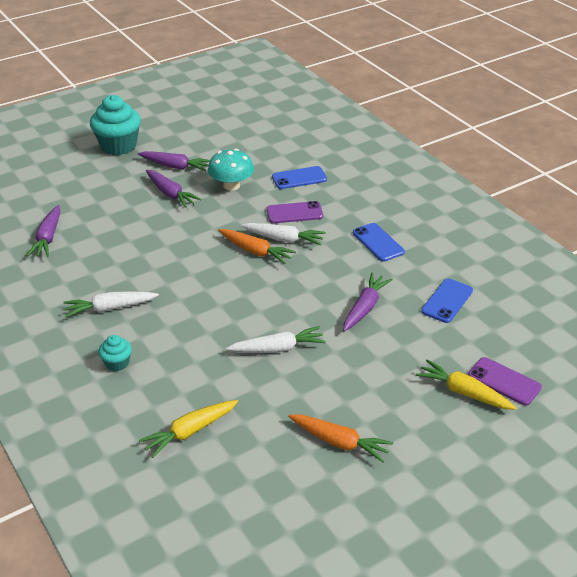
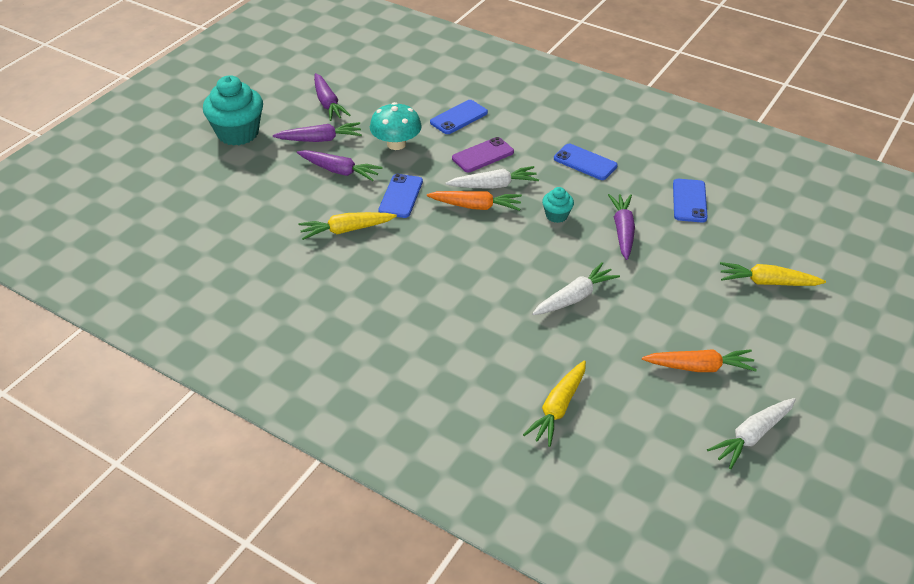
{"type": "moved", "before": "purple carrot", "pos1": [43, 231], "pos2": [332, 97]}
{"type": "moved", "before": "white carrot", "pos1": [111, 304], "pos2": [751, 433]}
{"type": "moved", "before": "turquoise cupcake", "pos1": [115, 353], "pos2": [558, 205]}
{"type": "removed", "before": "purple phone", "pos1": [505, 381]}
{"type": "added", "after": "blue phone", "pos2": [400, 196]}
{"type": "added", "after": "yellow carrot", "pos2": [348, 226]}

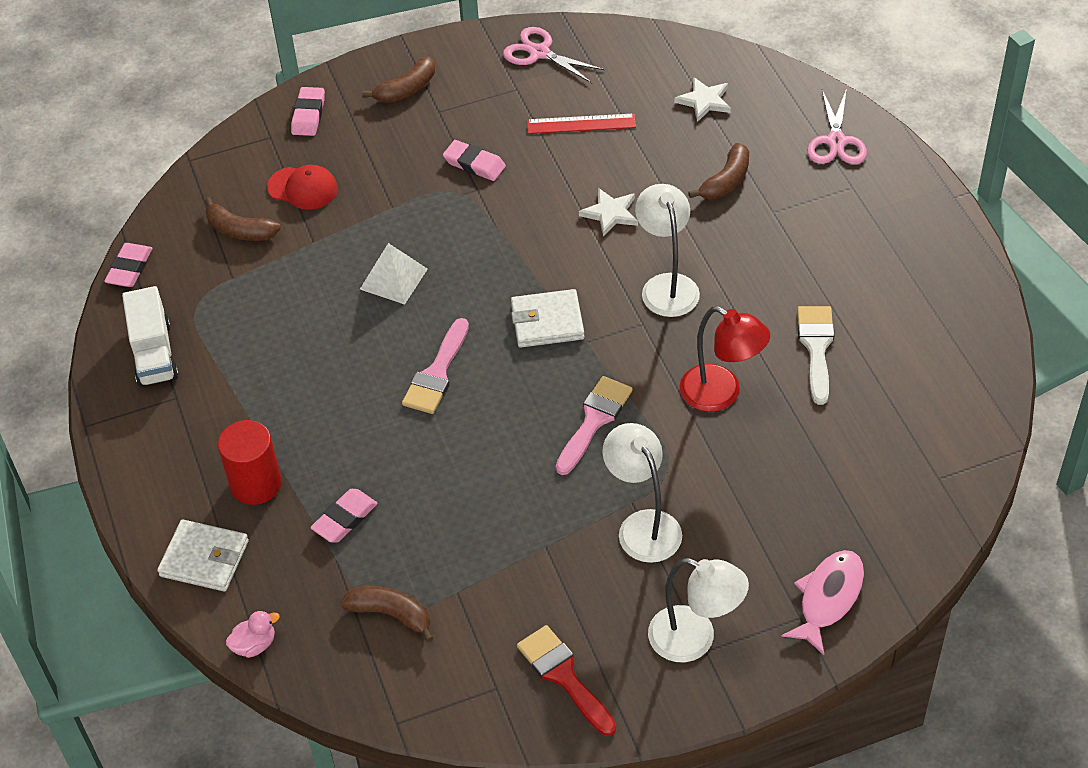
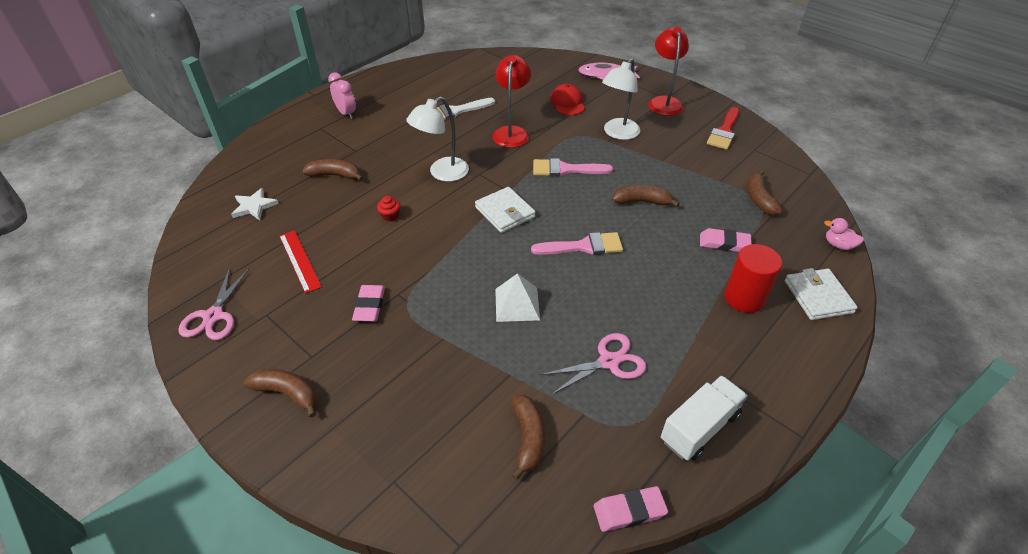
{"type": "removed", "before": "pink eraser", "pos1": [308, 111]}
{"type": "moved", "before": "pink scissors", "pos1": [837, 126], "pos2": [593, 364]}
{"type": "moved", "before": "red cap", "pos1": [302, 187], "pos2": [567, 99]}
{"type": "replaced", "before": "white star", "after": "red cupcake", "pos1": [608, 212], "pos2": [389, 208]}
{"type": "recoloured", "before": "white lamp", "after": "red lamp", "pos1": [698, 610], "pos2": [668, 71]}
{"type": "added", "after": "pink clock", "pos2": [342, 95]}
{"type": "added", "after": "brown banana", "pos2": [646, 196]}

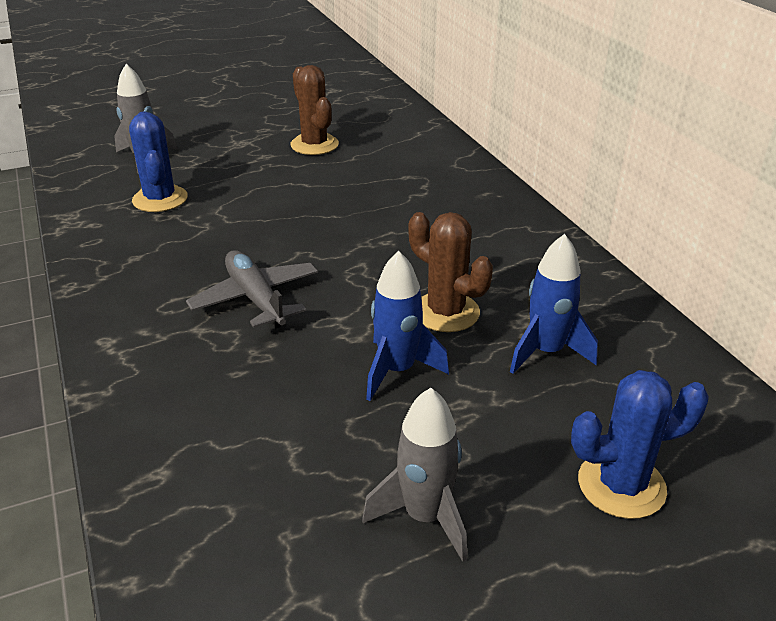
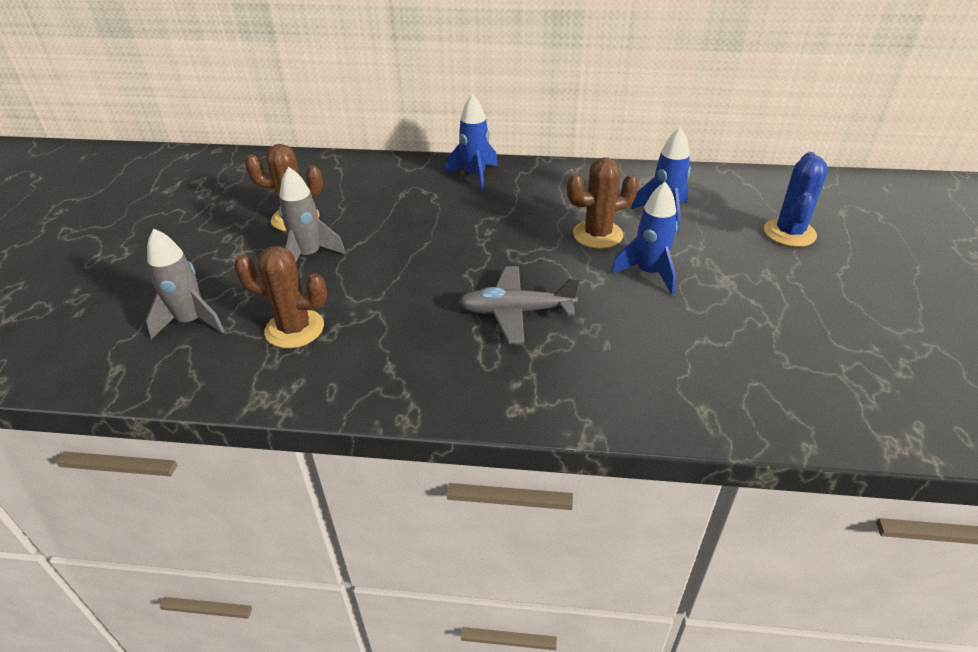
{"type": "recoloured", "before": "blue cactus", "after": "brown cactus", "pos1": [158, 161], "pos2": [280, 297]}
{"type": "moved", "before": "grey rocket", "pos1": [414, 475], "pos2": [312, 214]}
{"type": "added", "after": "blue rocket", "pos2": [472, 143]}

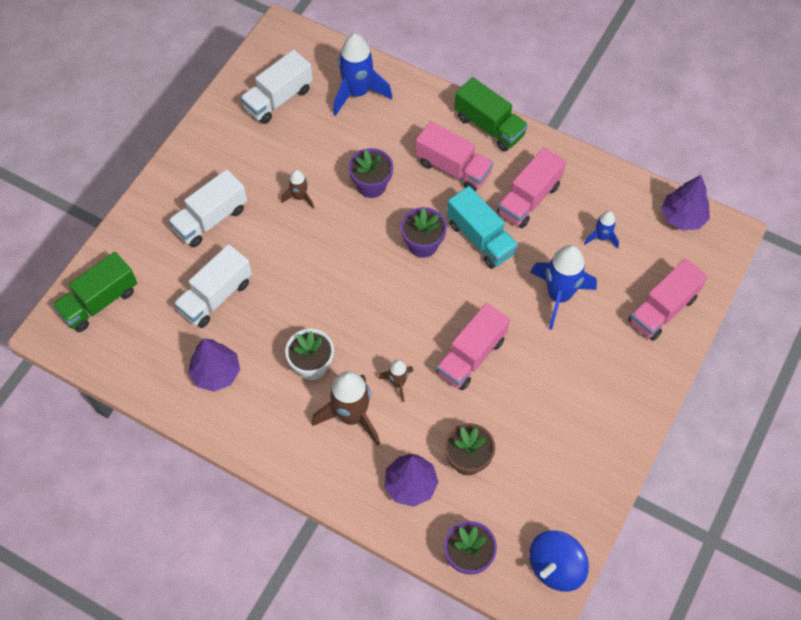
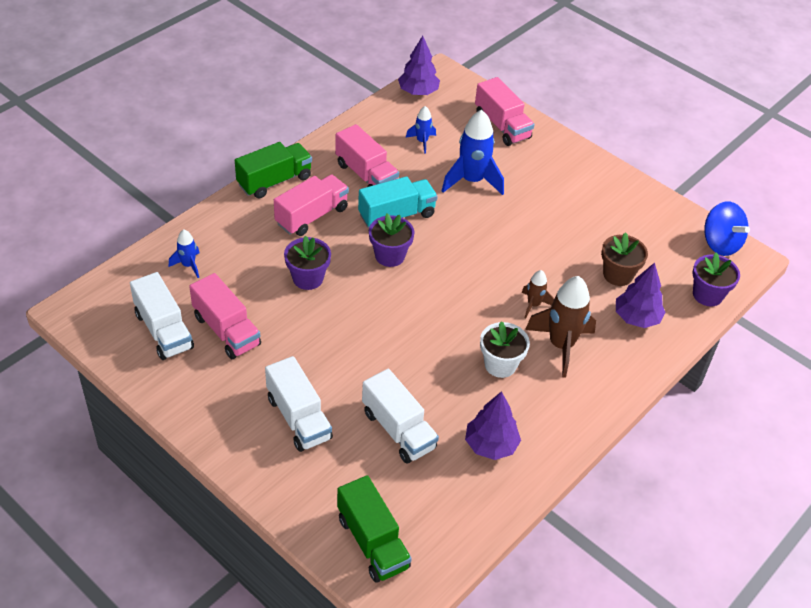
{"type": "resized", "before": "blue rocket", "pos1": [362, 74], "pos2": [184, 254], "scale": 0.52}
{"type": "removed", "before": "brown rocket", "pos1": [297, 189]}
{"type": "moved", "before": "pink truck", "pos1": [473, 346], "pos2": [225, 316]}

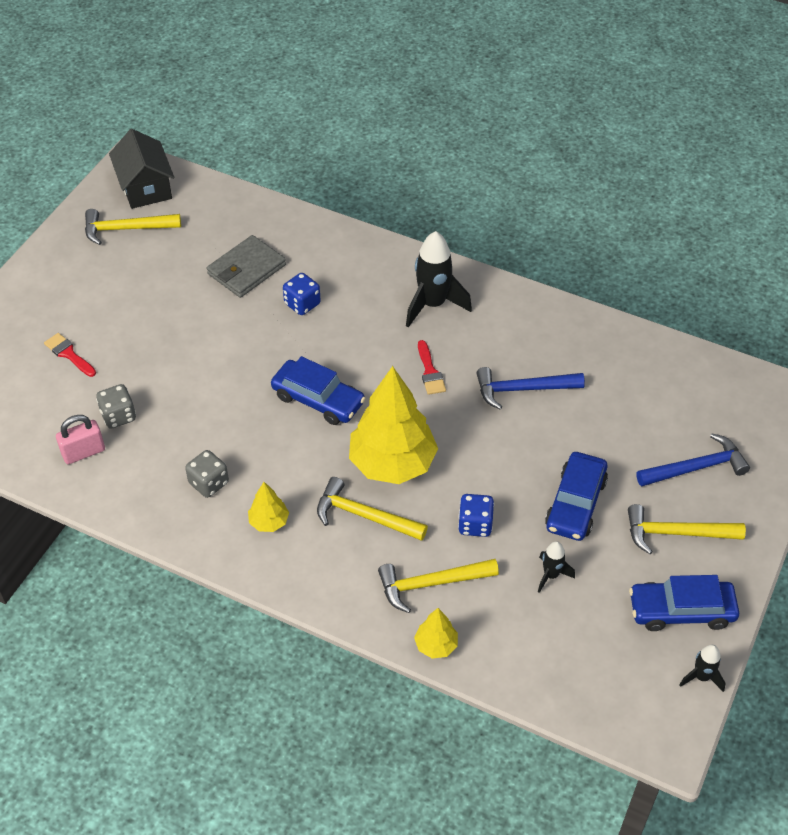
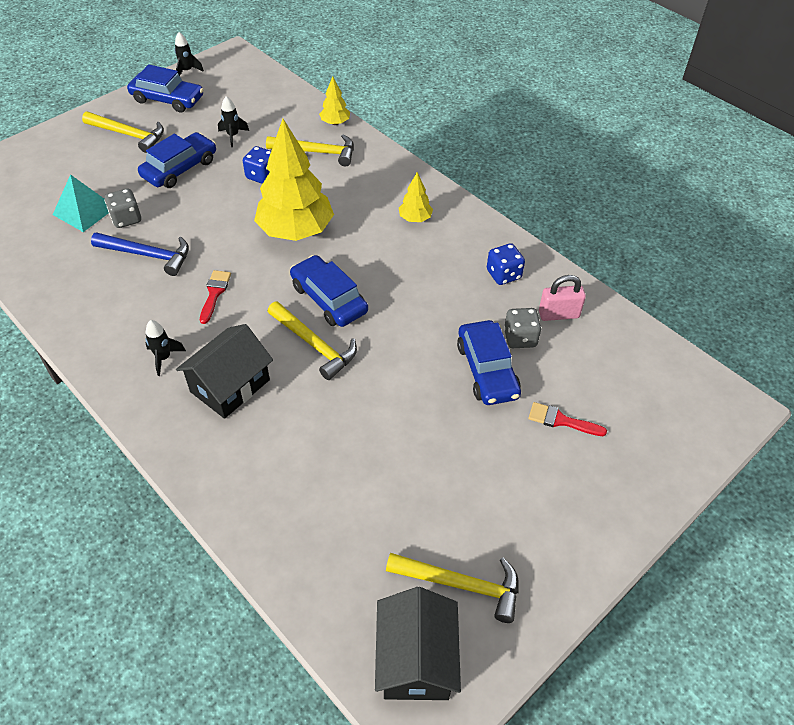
{"type": "resized", "before": "black rocket", "pos1": [439, 279], "pos2": [165, 348], "scale": 0.52}
{"type": "removed", "before": "grey wallet", "pos1": [246, 266]}
{"type": "moved", "before": "blue dice", "pos1": [302, 294], "pos2": [506, 264]}
{"type": "turned", "before": "red brush", "pos1": [70, 355], "pos2": [567, 419], "turn": 135}
{"type": "removed", "before": "blue hammer", "pos1": [693, 460]}
{"type": "moved", "before": "grey dice", "pos1": [207, 474], "pos2": [122, 208]}
{"type": "moved", "before": "yellow hammer", "pos1": [372, 509], "pos2": [312, 340]}
{"type": "added", "after": "turquoise pyramid", "pos2": [81, 203]}
{"type": "added", "after": "blue car", "pos2": [489, 362]}
{"type": "added", "after": "black house", "pos2": [224, 371]}

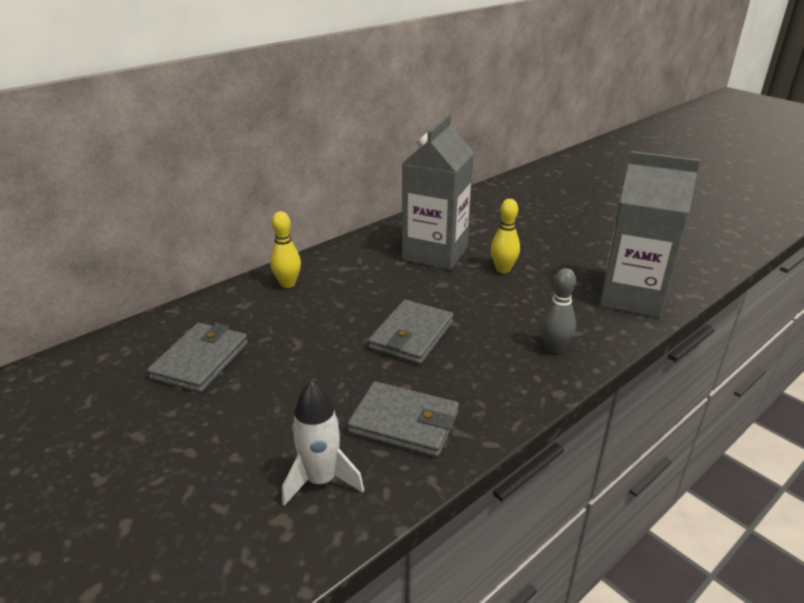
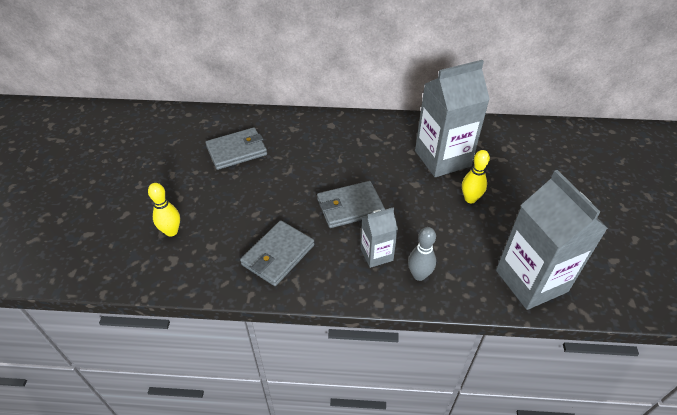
{"type": "moved", "before": "yellow bowling pin", "pos1": [285, 249], "pos2": [164, 210]}
{"type": "removed", "before": "white rocket", "pos1": [323, 443]}
{"type": "turned", "before": "grey wallet", "pos1": [403, 419], "pos2": [277, 253], "turn": 60}
{"type": "added", "after": "grey carton", "pos2": [379, 238]}

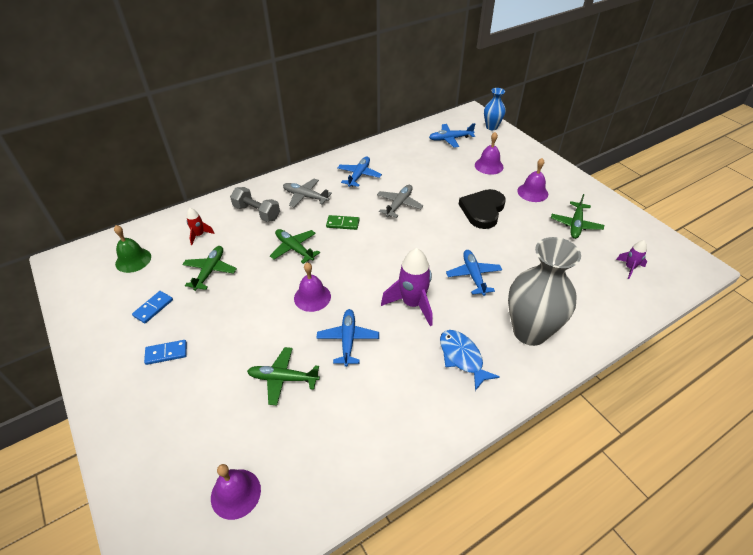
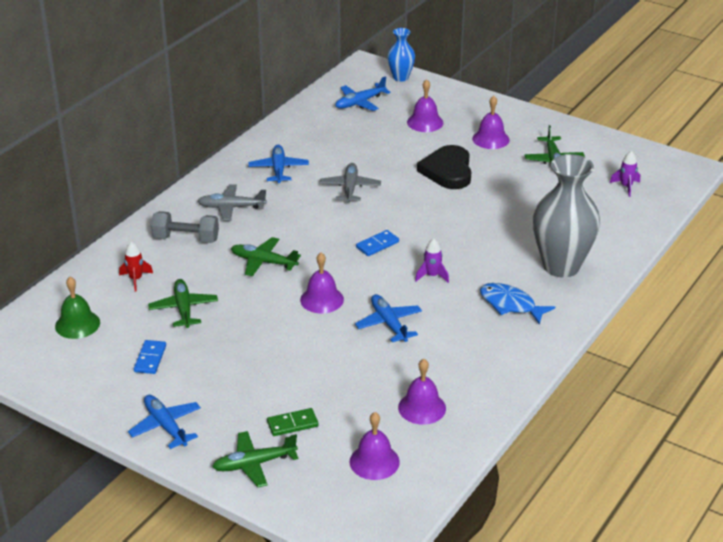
{"type": "moved", "before": "green domino", "pos1": [343, 222], "pos2": [293, 422]}
{"type": "resized", "before": "purple rocket", "pos1": [406, 287], "pos2": [432, 261], "scale": 0.53}
{"type": "moved", "before": "blue plane", "pos1": [474, 273], "pos2": [164, 422]}
{"type": "moved", "before": "blue domino", "pos1": [165, 352], "pos2": [377, 243]}
{"type": "moved", "before": "green plane", "pos1": [283, 376], "pos2": [255, 459]}
{"type": "added", "after": "purple bell", "pos2": [422, 392]}

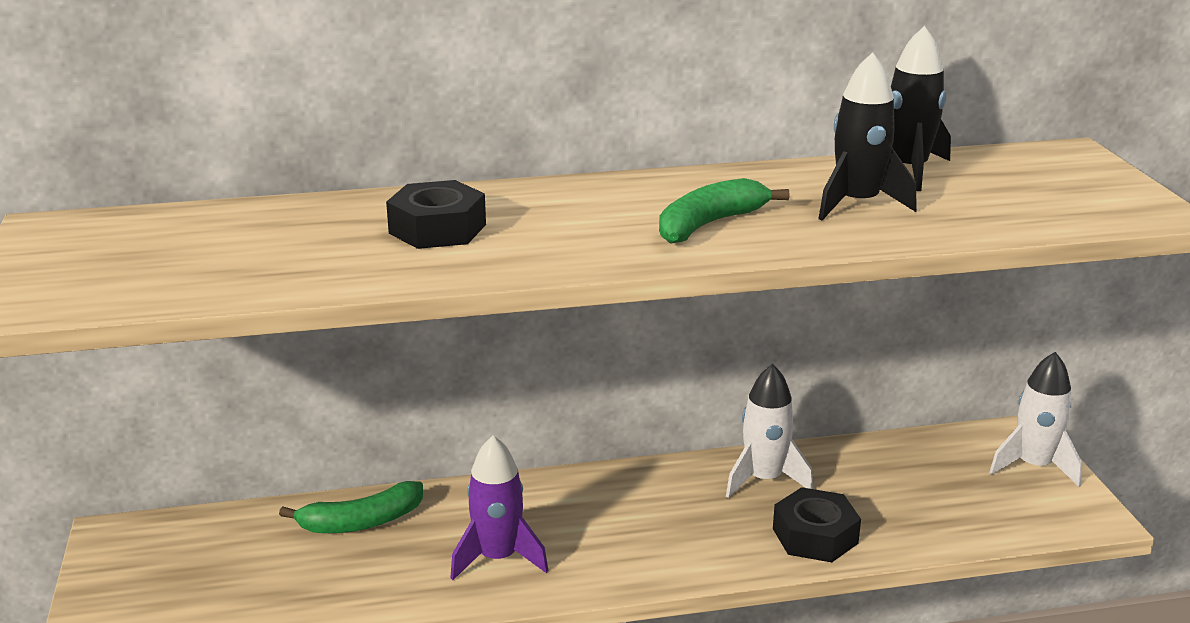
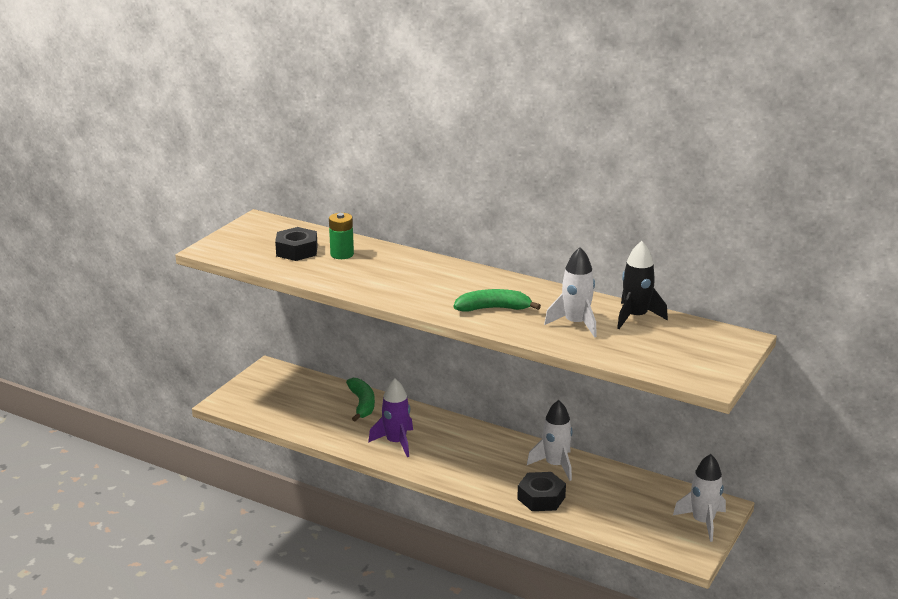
{"type": "recoloured", "before": "black rocket", "after": "white rocket", "pos1": [867, 136], "pos2": [570, 292]}
{"type": "moved", "before": "black nut", "pos1": [436, 214], "pos2": [296, 244]}
{"type": "turned", "before": "green banana", "pos1": [351, 507], "pos2": [360, 399], "turn": -120}
{"type": "added", "after": "green battery", "pos2": [341, 236]}

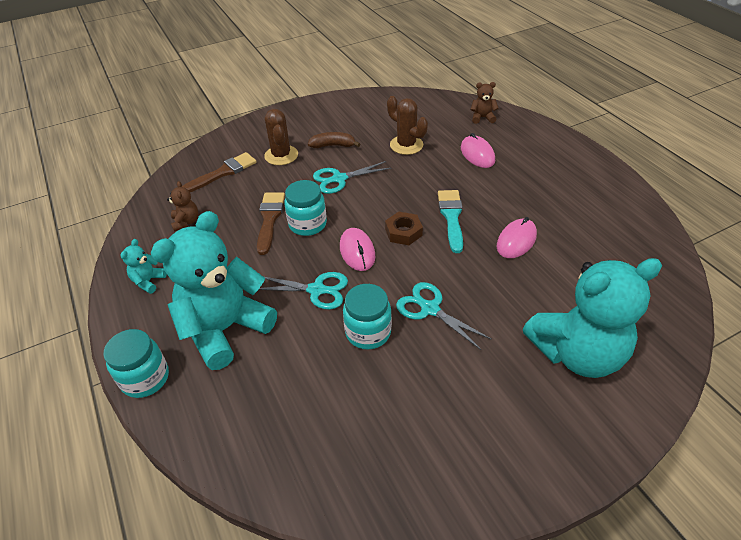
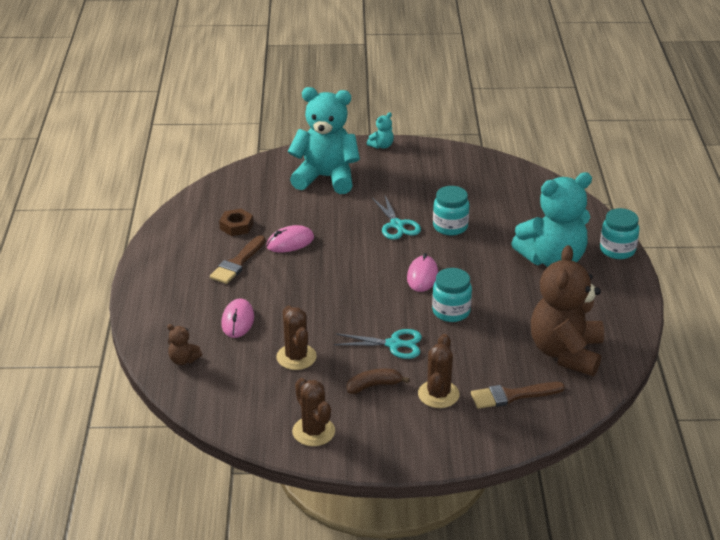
{"type": "turned", "before": "brown banana", "pos1": [334, 140], "pos2": [378, 381], "turn": 135}
{"type": "resized", "before": "brown teddy bear", "pos1": [182, 206], "pos2": [567, 310], "scale": 2.48}
{"type": "removed", "before": "turquoise brush", "pos1": [450, 221]}
{"type": "moved", "before": "brown brush", "pos1": [271, 223], "pos2": [238, 259]}
{"type": "moved", "before": "brown nut", "pos1": [404, 228], "pos2": [236, 222]}
{"type": "moved", "before": "turquoise teddy bear", "pos1": [144, 266], "pos2": [380, 130]}
{"type": "removed", "before": "turquoise scissors", "pos1": [303, 291]}
{"type": "added", "after": "brown cactus", "pos2": [313, 412]}

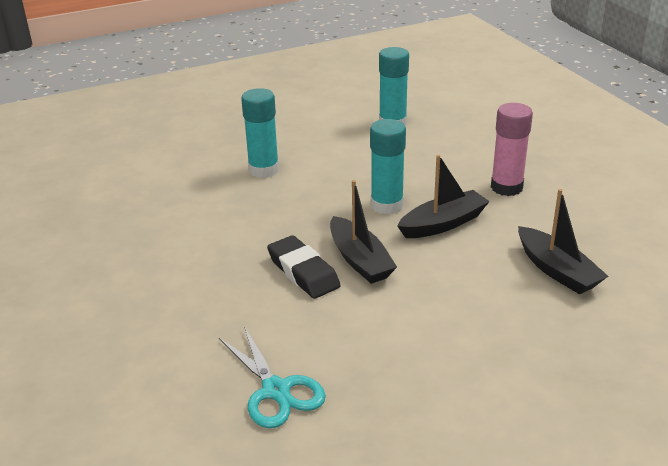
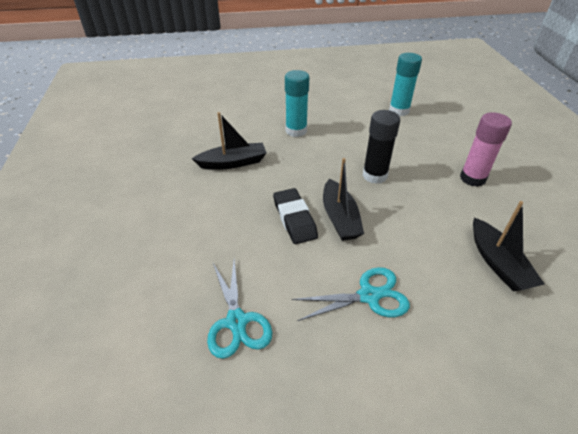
{"type": "recoloured", "before": "turquoise glue stick", "after": "black glue stick", "pos1": [388, 166], "pos2": [381, 147]}
{"type": "moved", "before": "black boat", "pos1": [444, 196], "pos2": [229, 141]}
{"type": "added", "after": "turquoise scissors", "pos2": [351, 294]}

